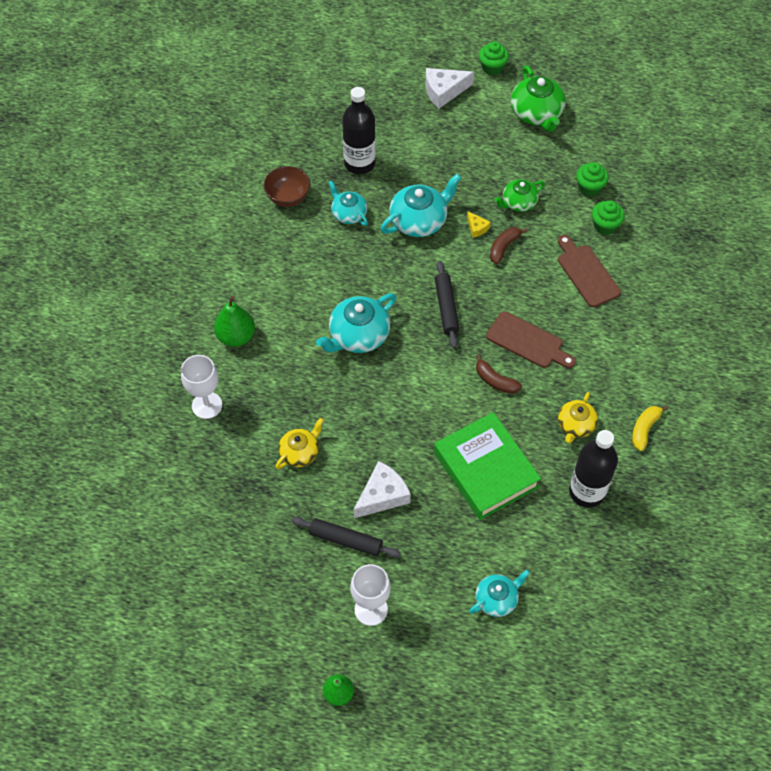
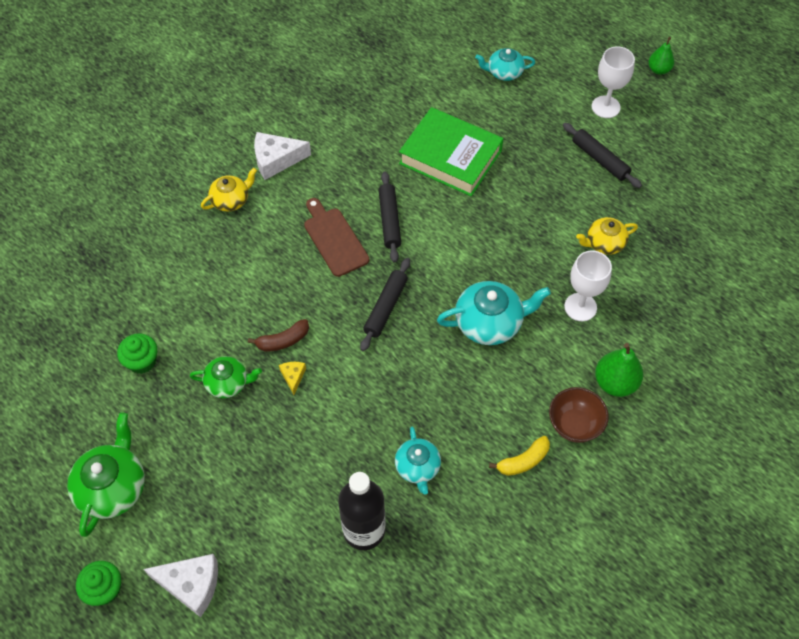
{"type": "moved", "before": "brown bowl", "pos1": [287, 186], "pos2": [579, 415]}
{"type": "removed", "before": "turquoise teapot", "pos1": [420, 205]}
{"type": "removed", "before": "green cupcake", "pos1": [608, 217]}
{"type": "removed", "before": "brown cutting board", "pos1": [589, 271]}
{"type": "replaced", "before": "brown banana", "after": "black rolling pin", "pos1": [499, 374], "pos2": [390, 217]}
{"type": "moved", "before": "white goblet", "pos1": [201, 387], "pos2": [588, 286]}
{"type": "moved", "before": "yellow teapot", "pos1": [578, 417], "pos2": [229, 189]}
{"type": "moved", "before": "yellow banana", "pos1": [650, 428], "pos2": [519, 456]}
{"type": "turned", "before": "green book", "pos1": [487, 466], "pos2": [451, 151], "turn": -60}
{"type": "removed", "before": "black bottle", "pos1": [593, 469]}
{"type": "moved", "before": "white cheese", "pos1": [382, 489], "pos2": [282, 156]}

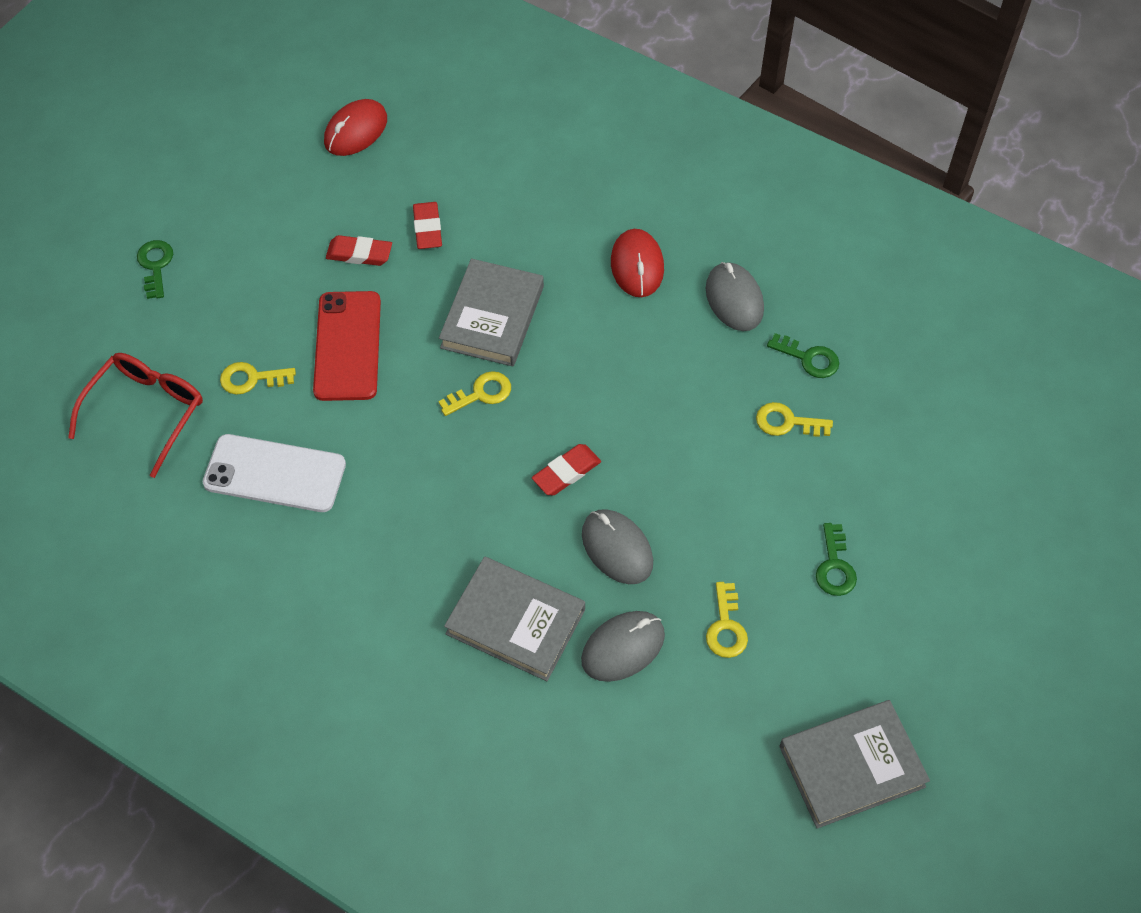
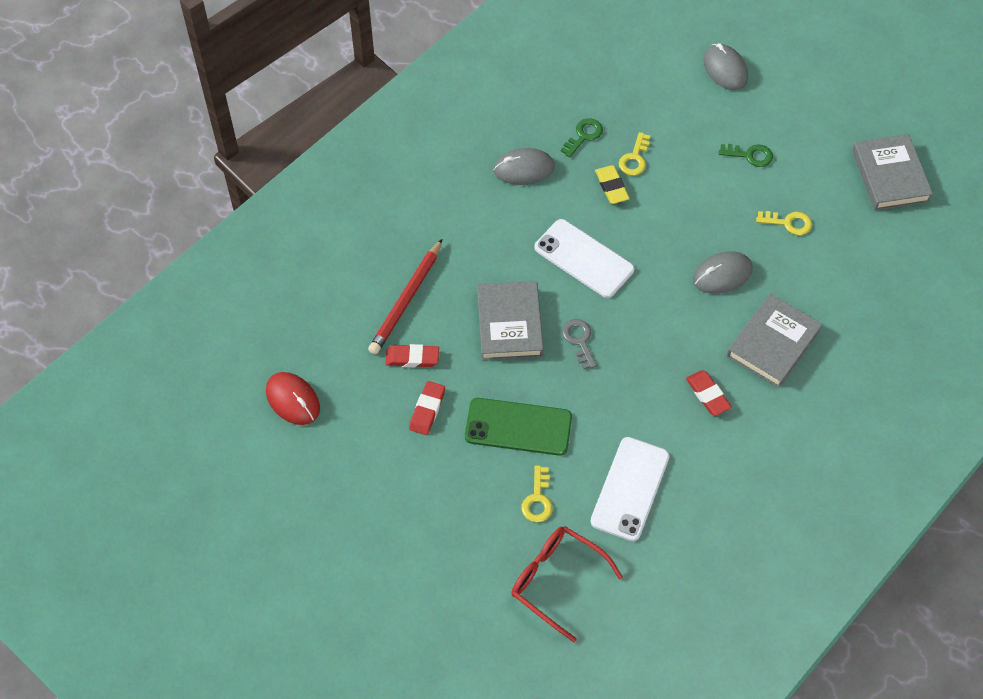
{"type": "removed", "before": "red mouse", "pos1": [637, 263]}
{"type": "removed", "before": "green key", "pos1": [155, 269]}
{"type": "turned", "before": "grey book", "pos1": [491, 313], "pos2": [510, 320], "turn": 60}
{"type": "recoloured", "before": "red phone", "after": "green phone", "pos1": [347, 346], "pos2": [518, 427]}
{"type": "recoloured", "before": "yellow key", "after": "grey key", "pos1": [475, 393], "pos2": [579, 344]}
{"type": "moved", "before": "red eraser", "pos1": [566, 469], "pos2": [709, 393]}
{"type": "moved", "before": "grey mouse", "pos1": [623, 646], "pos2": [725, 66]}
{"type": "added", "after": "yellow eraser", "pos2": [612, 184]}
{"type": "added", "after": "white phone", "pos2": [584, 258]}
{"type": "added", "after": "red pencil", "pos2": [405, 297]}

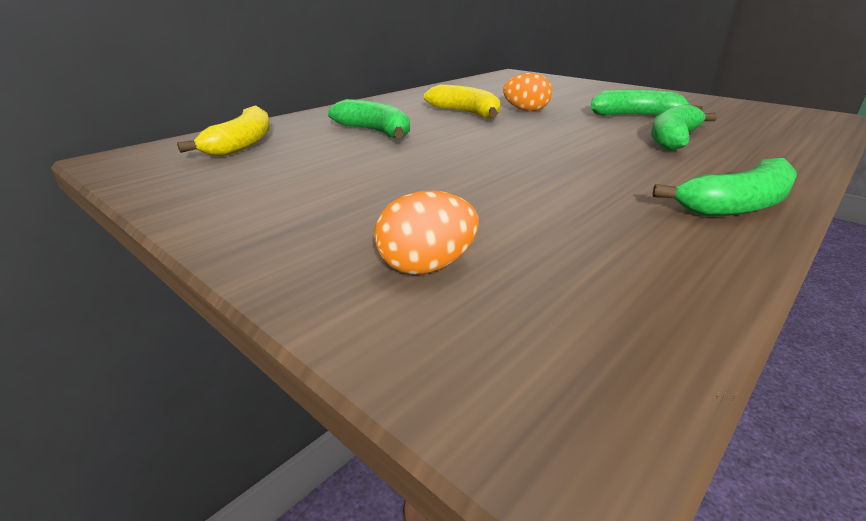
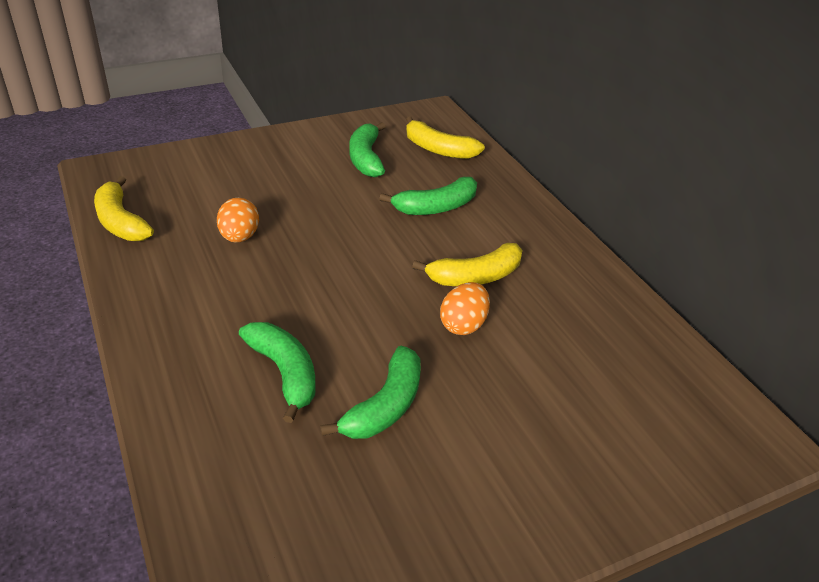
{"type": "moved", "before": "green banana", "pos1": [725, 187], "pos2": [367, 149]}
{"type": "moved", "before": "orange egg", "pos1": [426, 233], "pos2": [238, 220]}
{"type": "added", "after": "yellow banana", "pos2": [124, 208]}

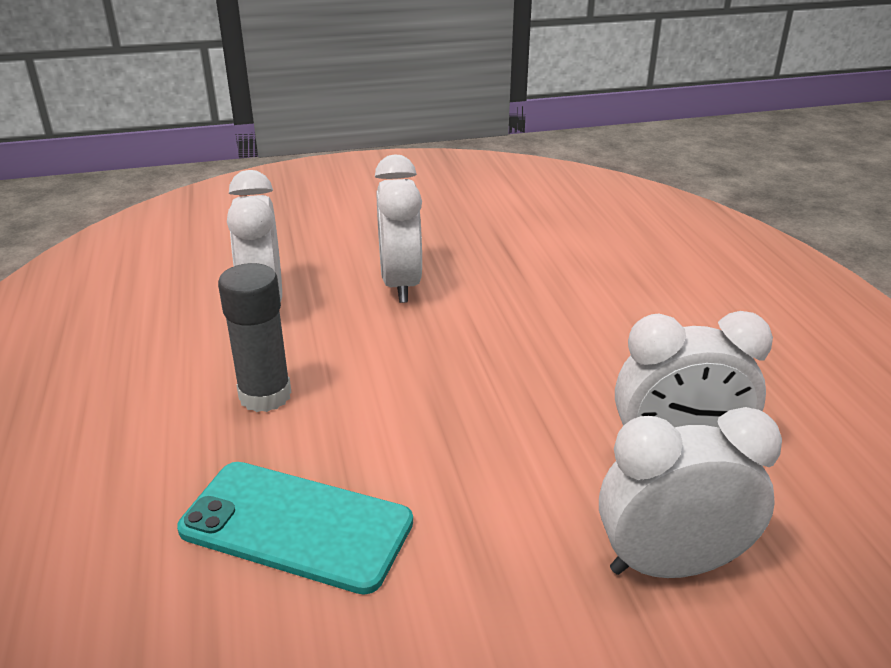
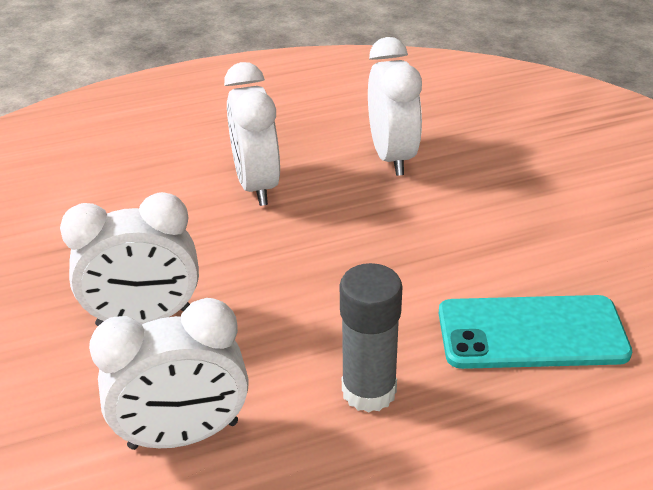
{"type": "moved", "before": "white clock", "pos1": [690, 492], "pos2": [252, 134]}
{"type": "turned", "before": "turquoise phone", "pos1": [295, 528], "pos2": [535, 332], "turn": 75}

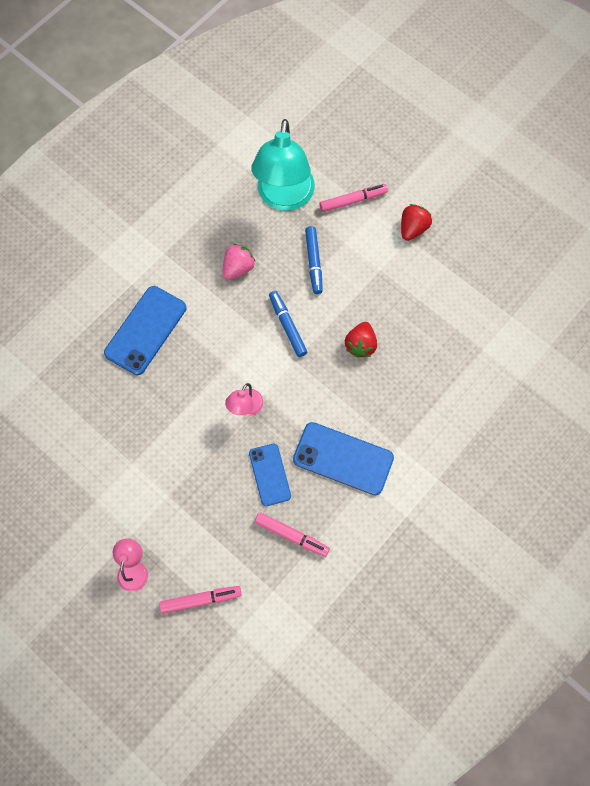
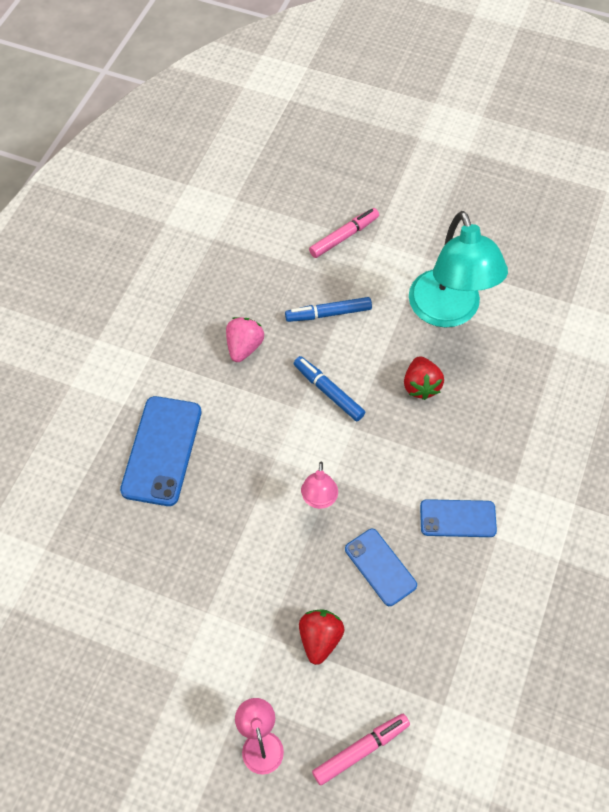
{"type": "moved", "before": "turquoise lamp", "pos1": [283, 165], "pos2": [458, 269]}
{"type": "moved", "before": "red strawberry", "pos1": [416, 222], "pos2": [322, 637]}
{"type": "turned", "before": "blue marker", "pos1": [314, 260], "pos2": [328, 309], "turn": 105}
{"type": "resized", "before": "blue phone", "pos1": [343, 458], "pos2": [458, 518], "scale": 0.63}
{"type": "removed", "before": "pink marker", "pos1": [292, 534]}

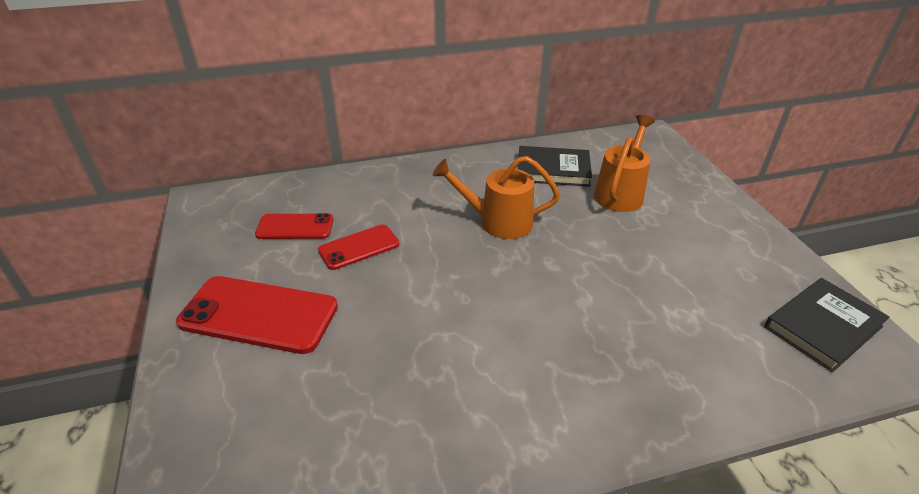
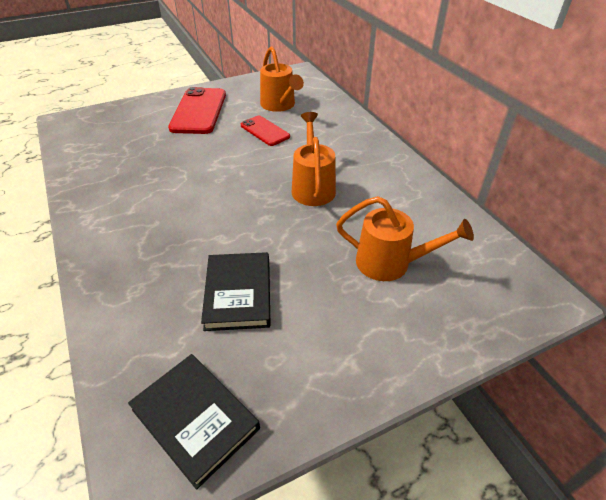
{"type": "moved", "before": "black book", "pos1": [555, 166], "pos2": [236, 291]}
{"type": "replaced", "before": "red phone", "after": "orange watering can", "pos1": [294, 226], "pos2": [282, 79]}

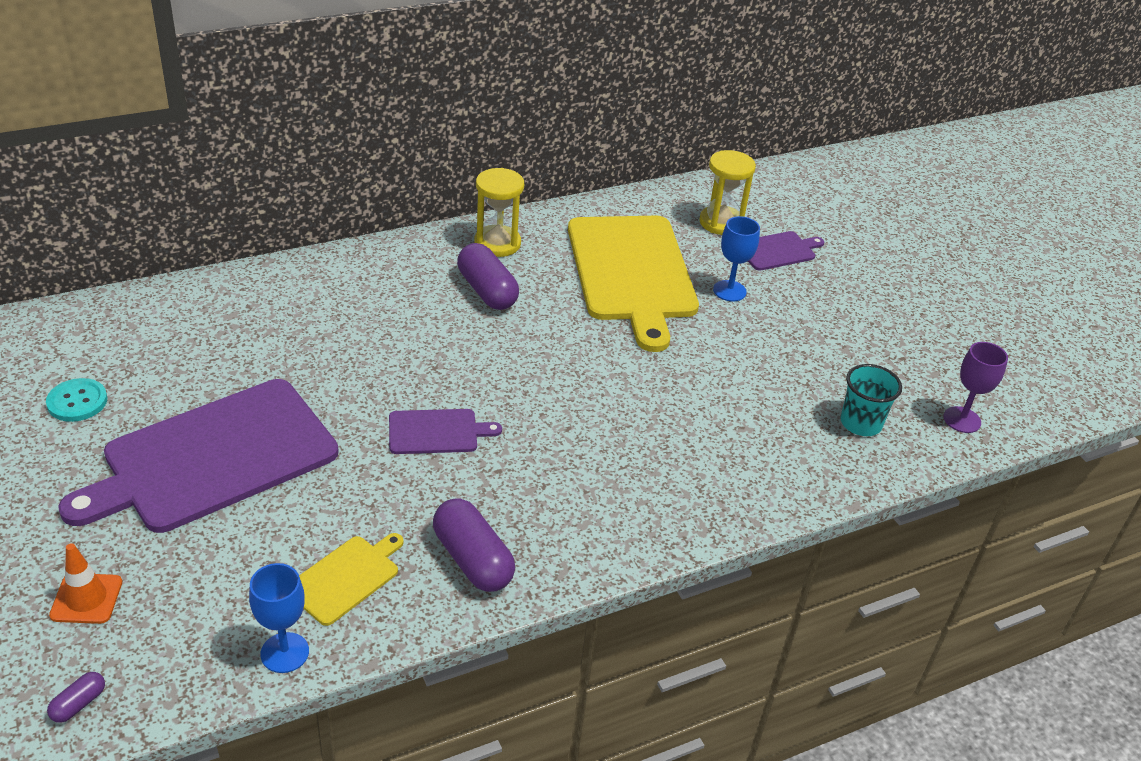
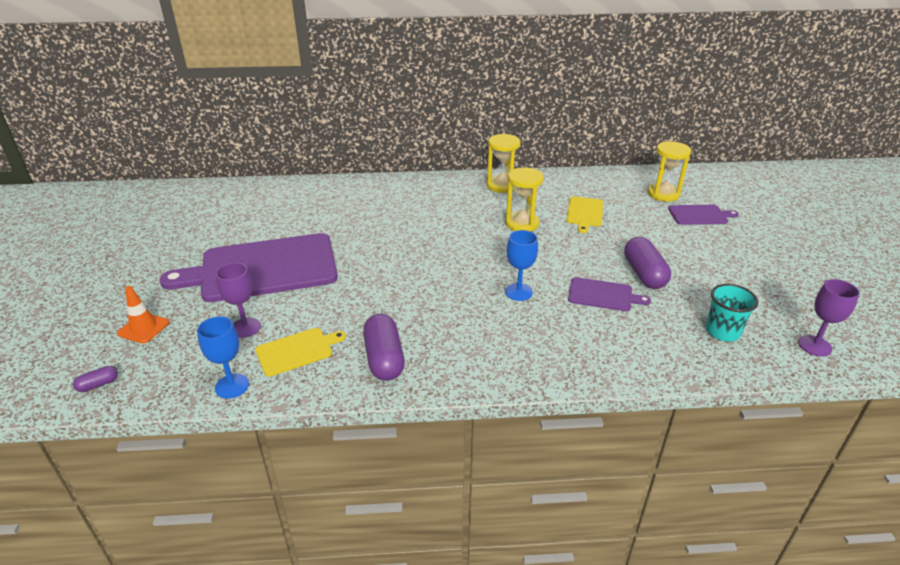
{"type": "resized", "before": "yellow cutting board", "pos1": [633, 284], "pos2": [584, 215], "scale": 0.45}
{"type": "moved", "before": "blue goblet", "pos1": [736, 259], "pos2": [521, 265]}
{"type": "moved", "before": "purple capsule", "pos1": [488, 276], "pos2": [647, 263]}
{"type": "removed", "before": "turquoise button", "pos1": [76, 400]}
{"type": "moved", "before": "purple cutting board", "pos1": [445, 431], "pos2": [609, 294]}
{"type": "added", "after": "yellow hourglass", "pos2": [524, 199]}
{"type": "added", "after": "purple goblet", "pos2": [238, 300]}

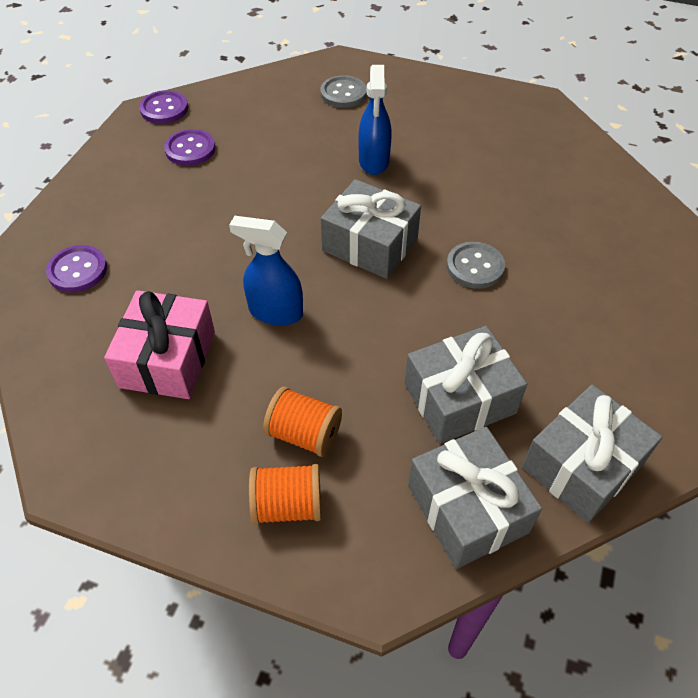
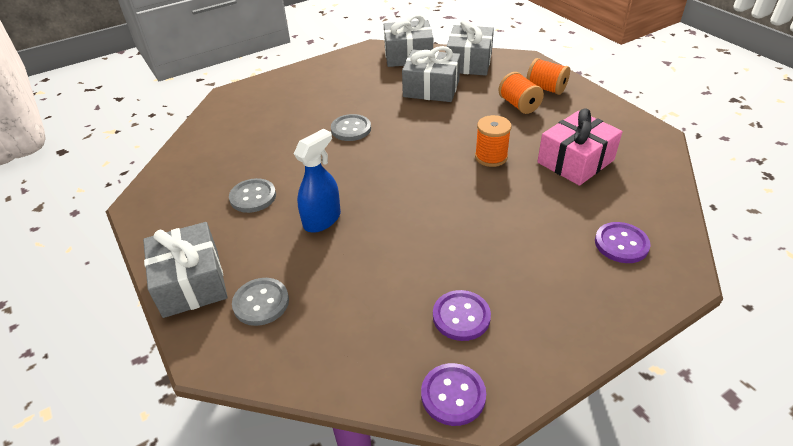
{"type": "moved", "before": "grey gift", "pos1": [371, 229], "pos2": [185, 270]}
{"type": "replaced", "before": "blue spray bottle", "after": "orange spool", "pos1": [266, 271], "pos2": [493, 141]}
{"type": "added", "after": "grey button", "pos2": [252, 195]}

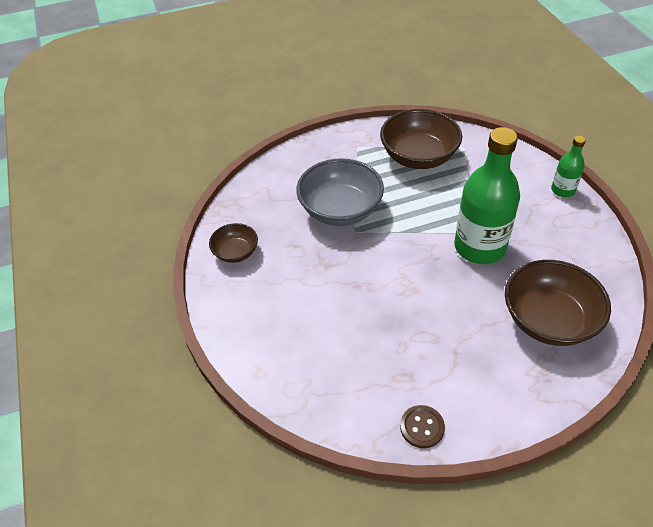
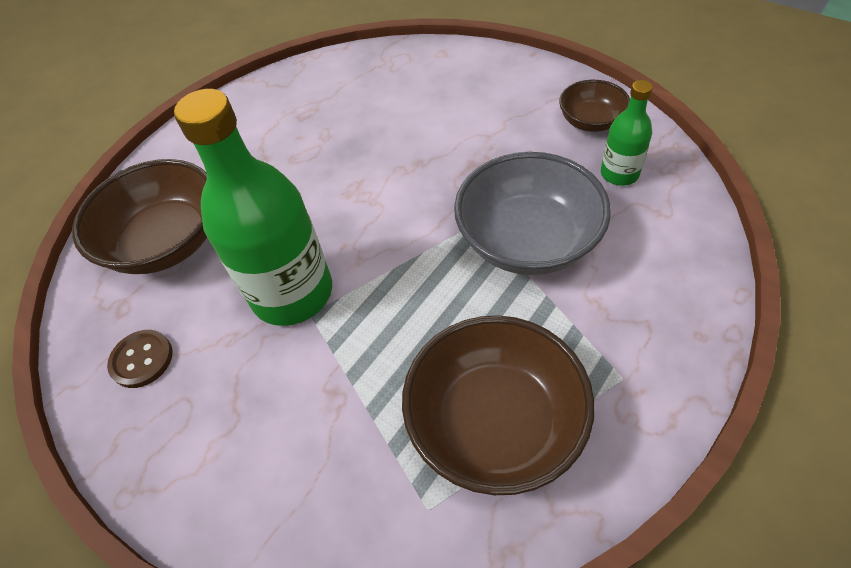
{"type": "moved", "before": "green bottle", "pos1": [568, 166], "pos2": [627, 133]}
{"type": "moved", "before": "brown button", "pos1": [422, 426], "pos2": [140, 359]}

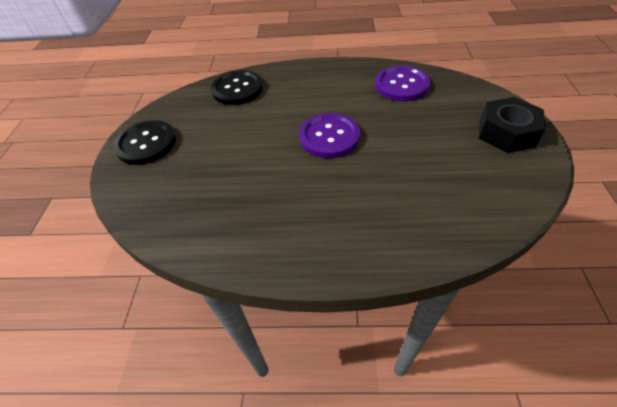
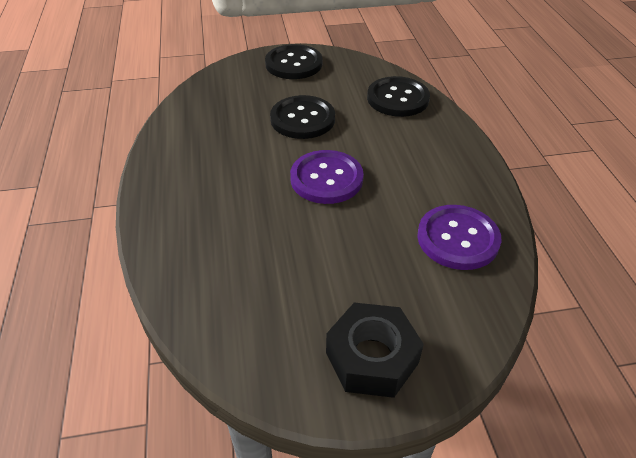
{"type": "added", "after": "black button", "pos2": [302, 117]}

